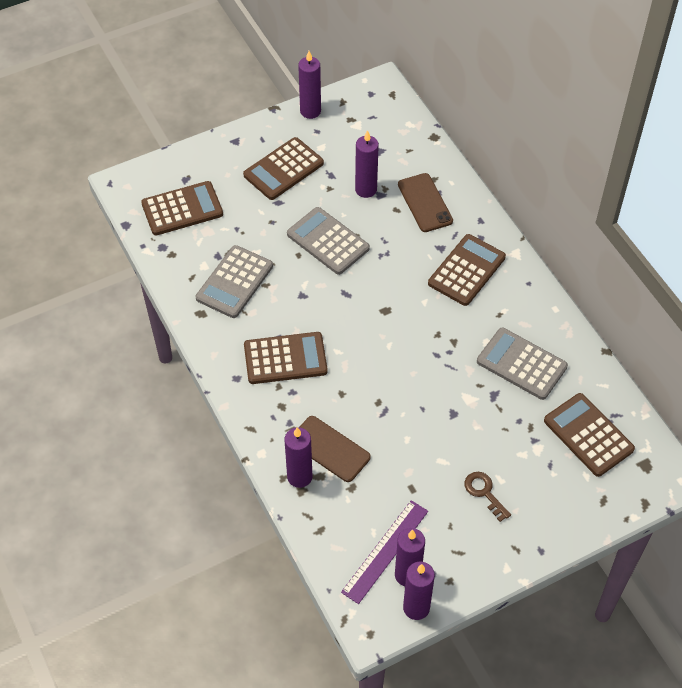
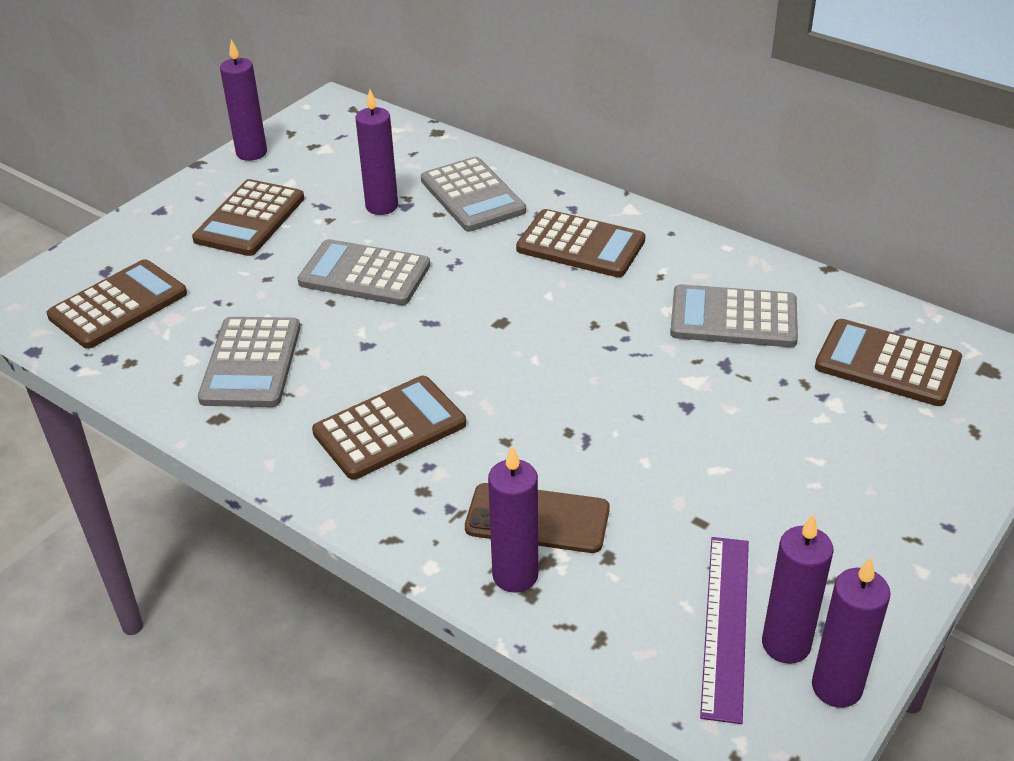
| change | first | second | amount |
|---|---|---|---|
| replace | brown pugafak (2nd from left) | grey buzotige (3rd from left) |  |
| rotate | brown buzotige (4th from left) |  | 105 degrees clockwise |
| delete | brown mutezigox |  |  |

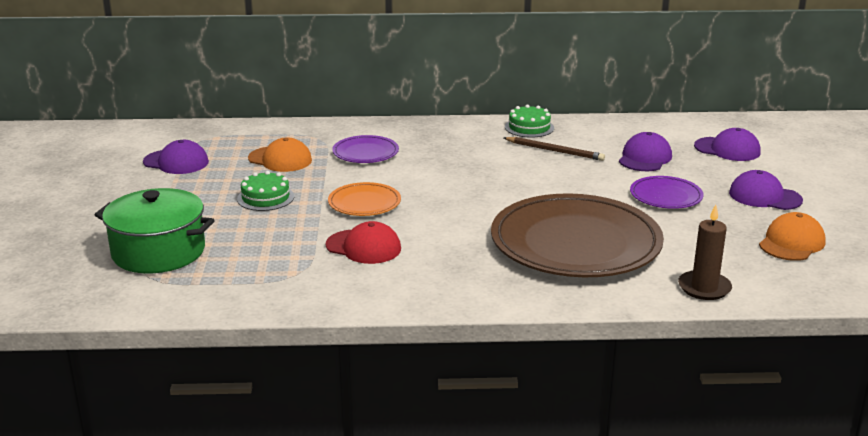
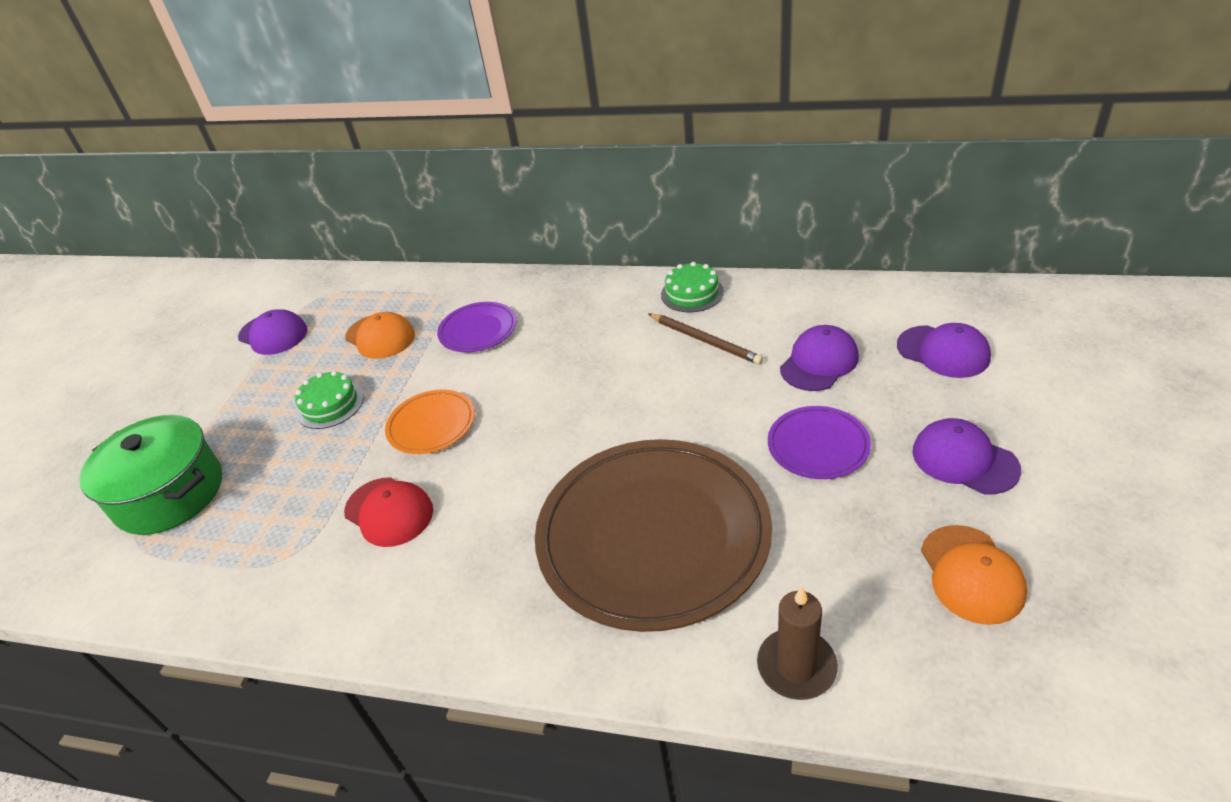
| change | first | second | amount |
|---|---|---|---|
| rotate | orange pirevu (2nd from left) |  | 120 degrees clockwise |

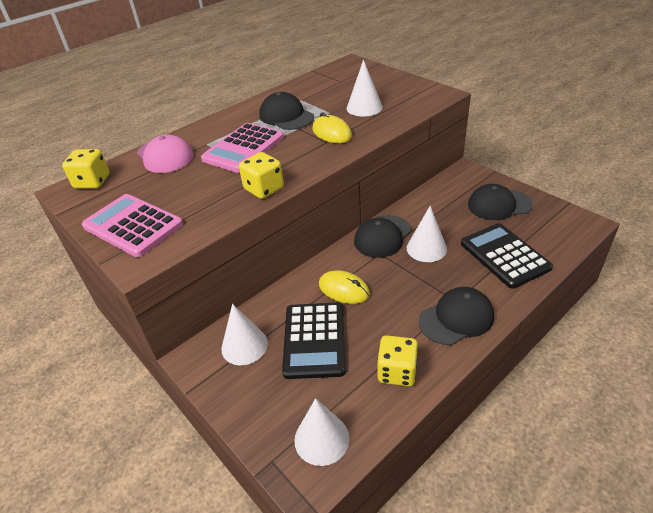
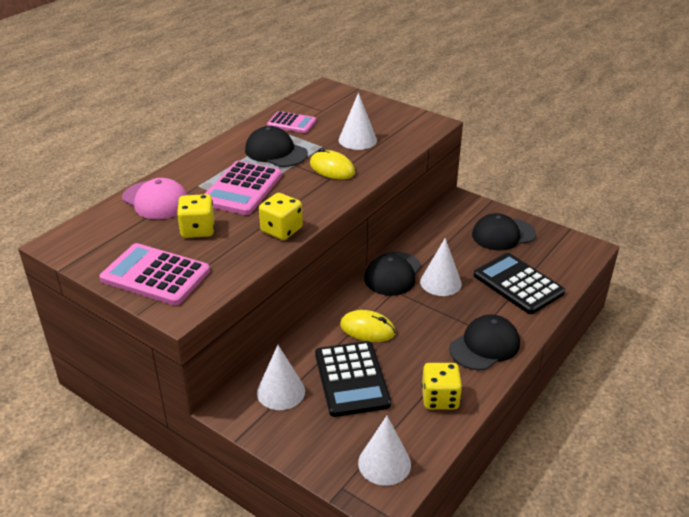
| change | first | second | amount |
|---|---|---|---|
| move | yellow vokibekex (1st from left) |  |  |
| insert |  | pink buzotige (3rd from left) |  |

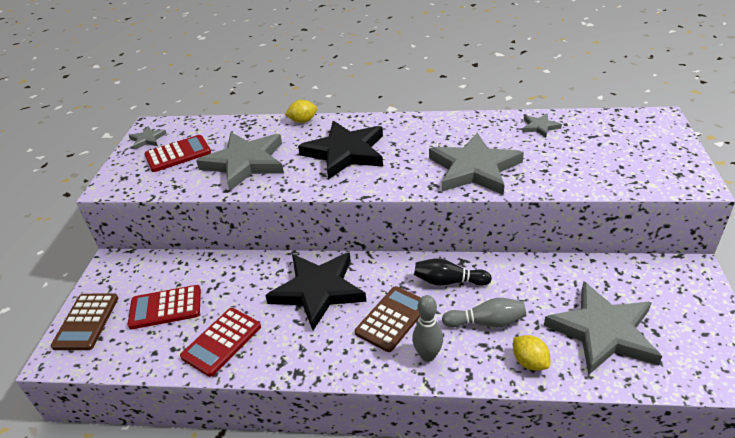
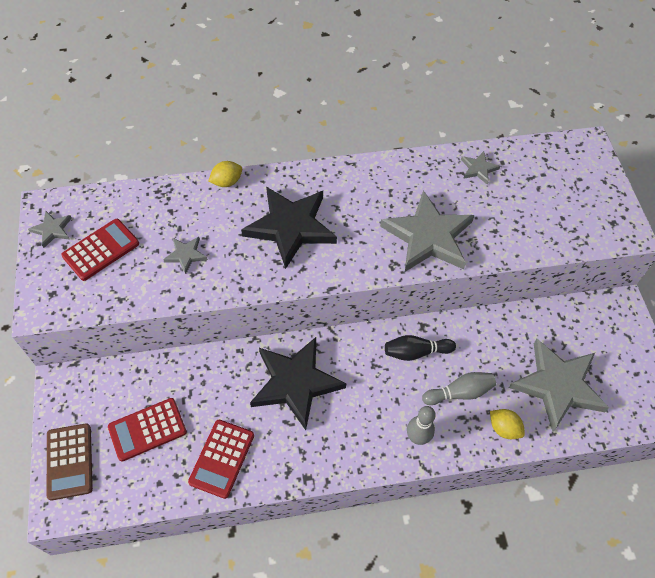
| change | first | second | amount |
|---|---|---|---|
| resize | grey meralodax (2nd from left) |  | x0.45 |
| delete | brown buzotige (2nd from left) |  |  |

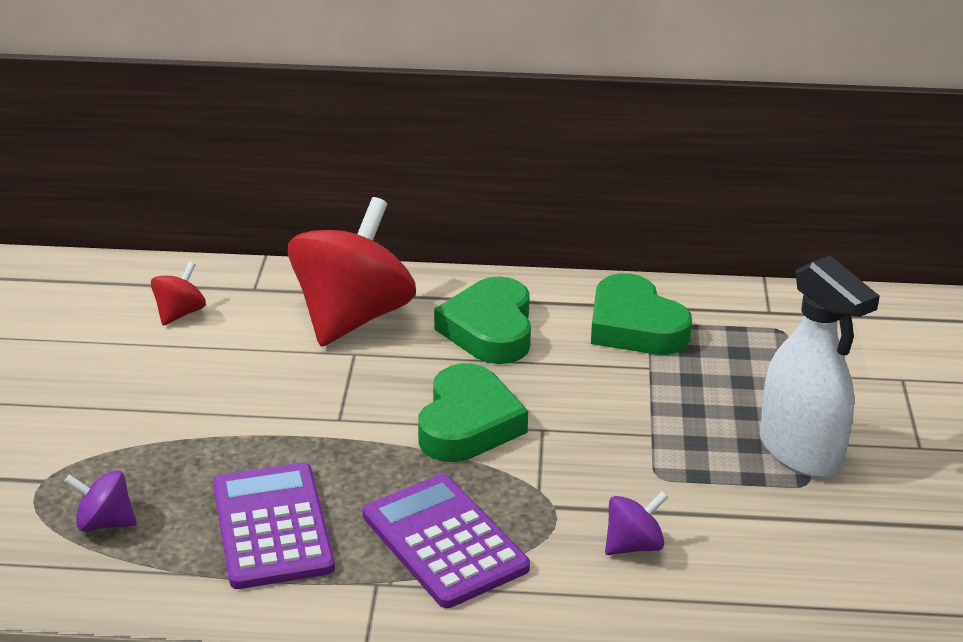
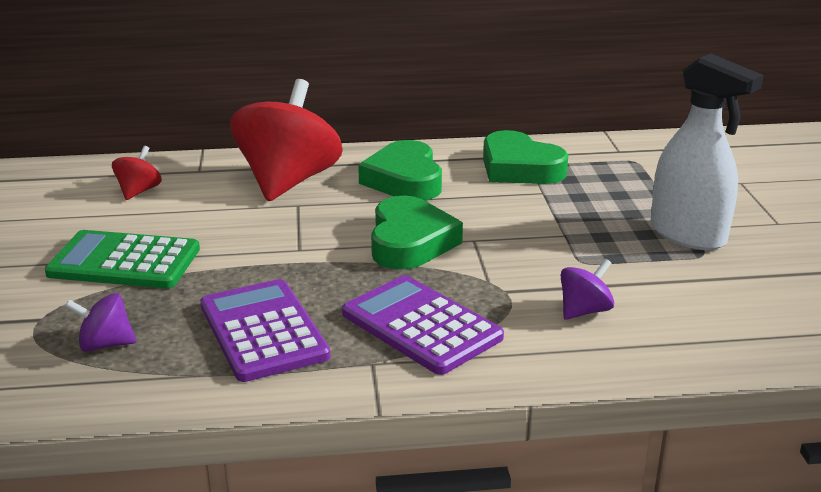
| change | first | second | amount |
|---|---|---|---|
| insert |  | green buzotige |  |

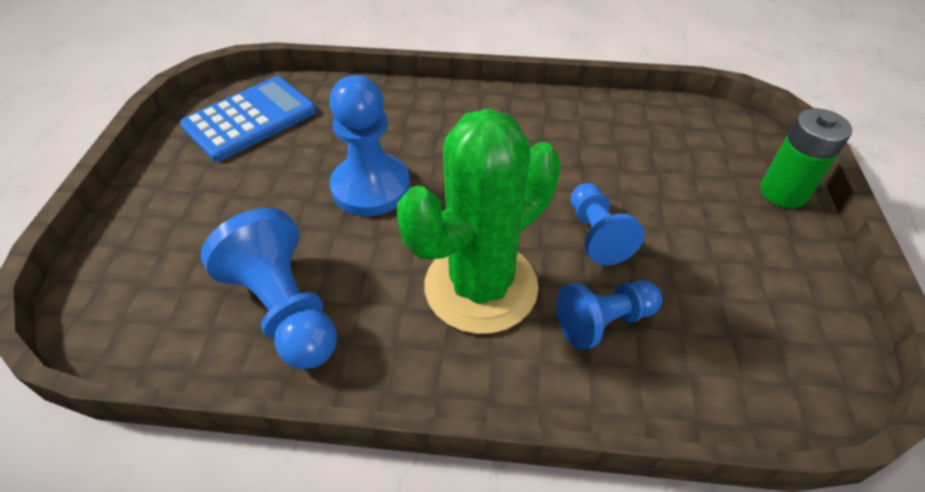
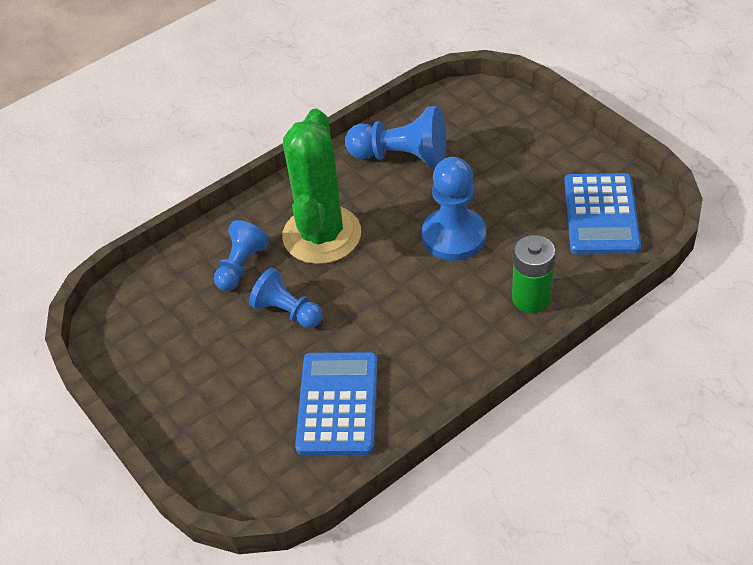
| change | first | second | amount |
|---|---|---|---|
| move | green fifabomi |  |  |
| insert |  | blue buzotige (1st from left) |  |

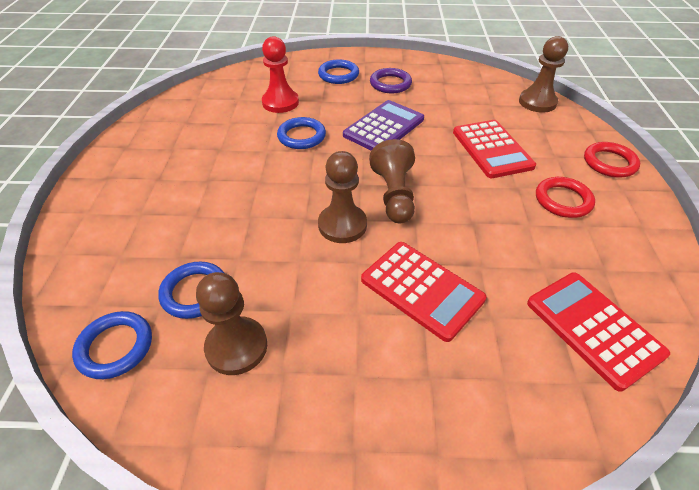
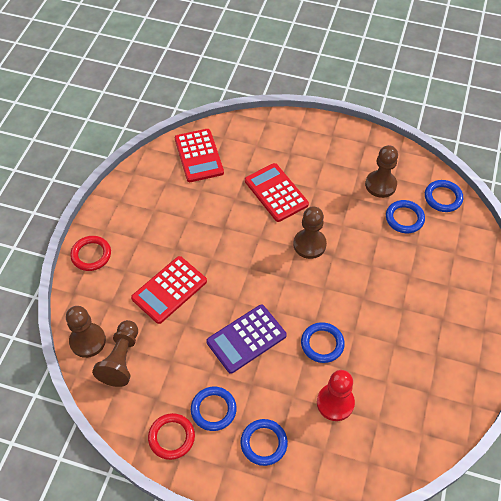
| change | first | second | amount |
|---|---|---|---|
| move | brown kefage (3rd from left in the first image) | brown kefage (2nd from left) |  |
| recolor | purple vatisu | blue vatisu (1st from left) |  |
| rotate | red buzotige (2nd from left in the first image) | red buzotige (1st from left) | 135 degrees counterclockwise |
| move | red vatisu (1st from left in the first image) | red vatisu (2nd from left) |  |

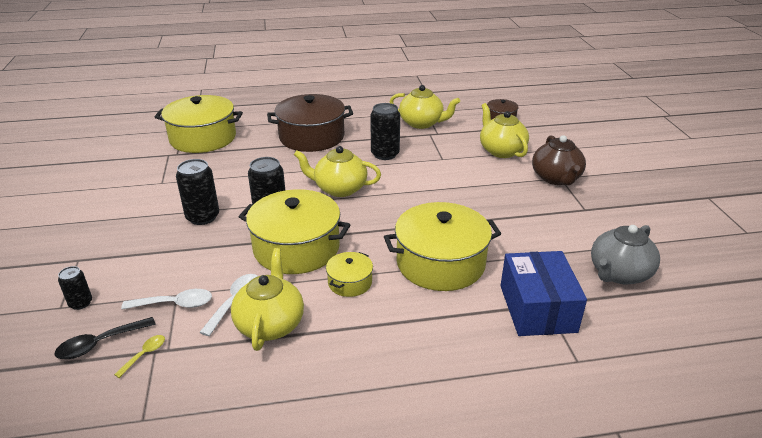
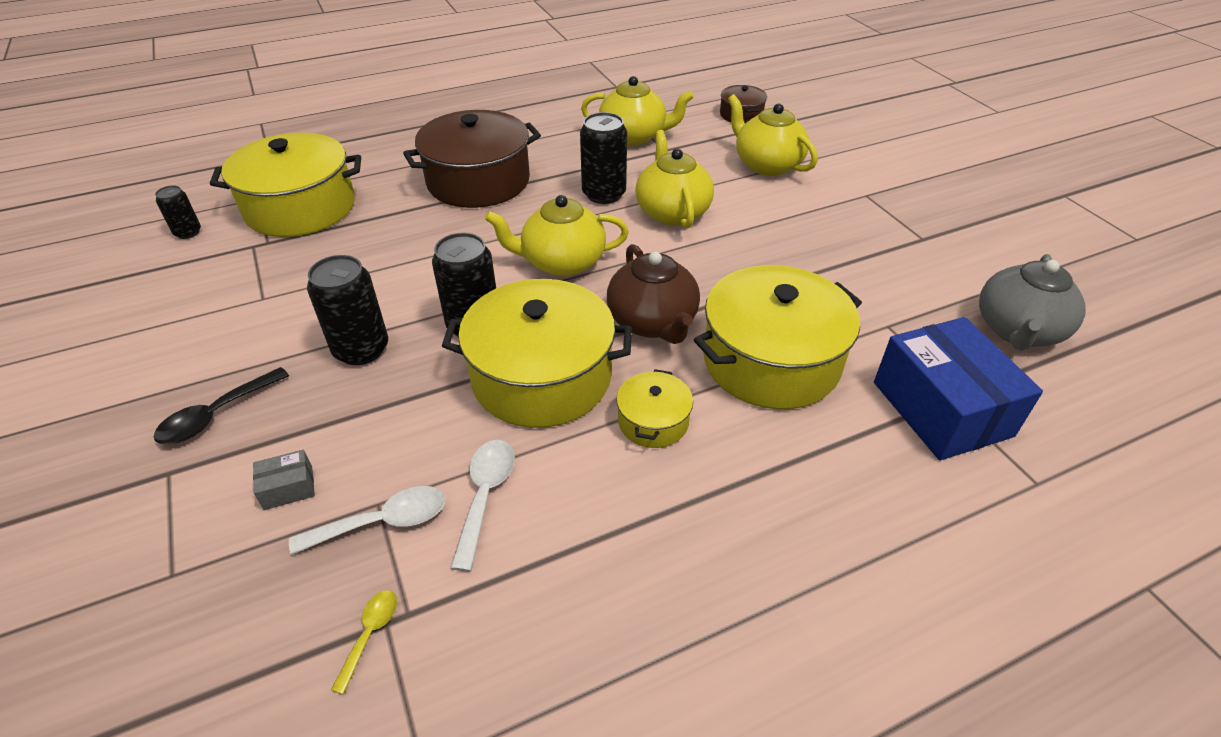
| change | first | second | amount |
|---|---|---|---|
| move | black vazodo |  |  |
| move | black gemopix (1st from left) |  |  |
| move | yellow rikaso (1st from left in the first image) | yellow rikaso (3rd from left) |  |
| move | brown rikaso |  |  |
| insert |  | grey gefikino |  |

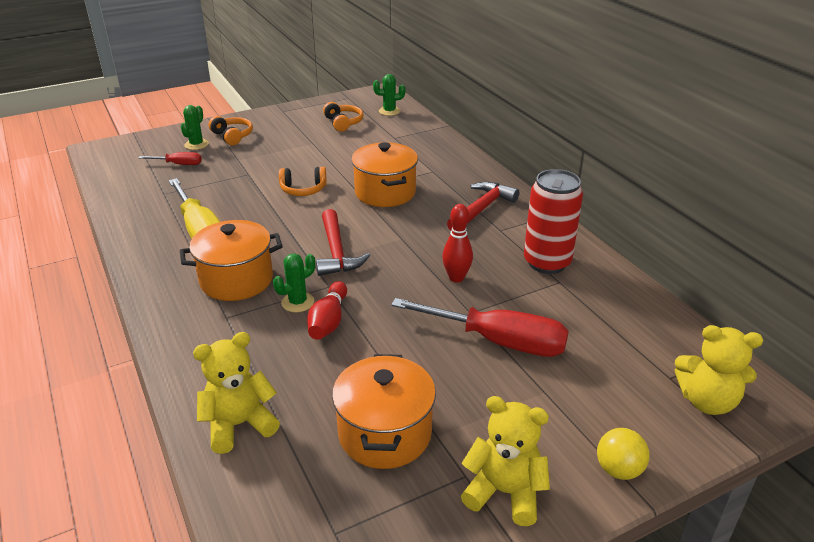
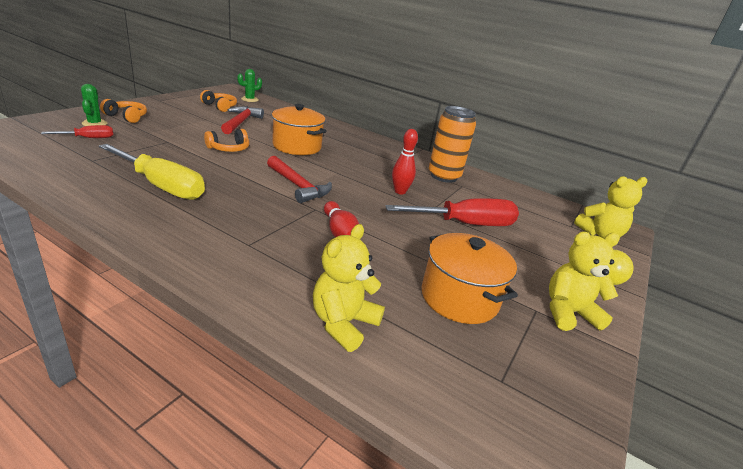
| change | first | second | amount |
|---|---|---|---|
| delete | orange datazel (1st from left) |  |  |
| delete | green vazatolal (2nd from left) |  |  |
| move | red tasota (2nd from left in the first image) | red tasota (1st from left) |  |
| recolor | red gemopix | orange gemopix |  |

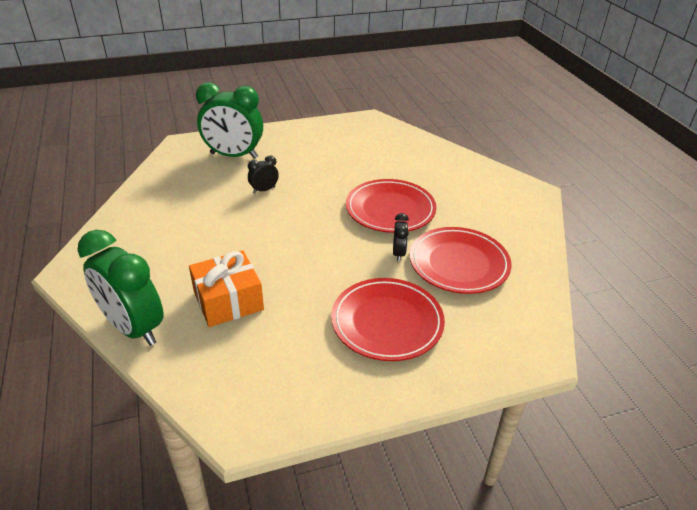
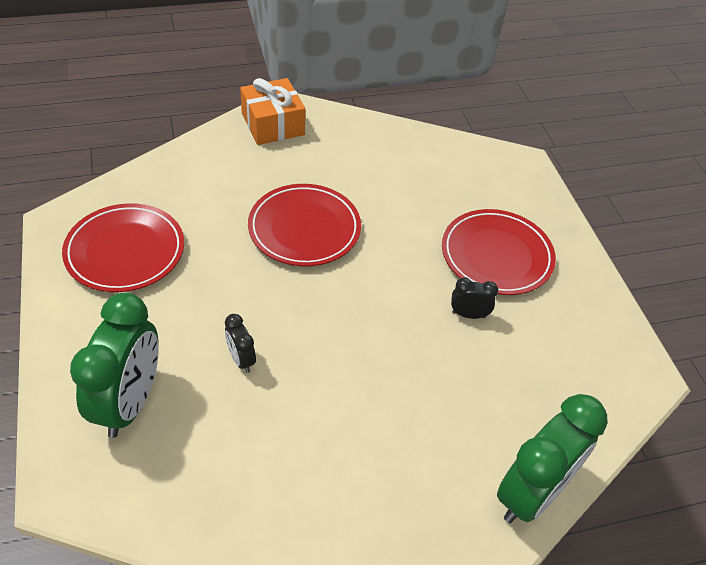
| change | first | second | amount |
|---|---|---|---|
| move | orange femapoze |  |  |
| move | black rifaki (2nd from left) |  |  |
| move | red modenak (3rd from left in the first image) | red modenak (1st from left) |  |

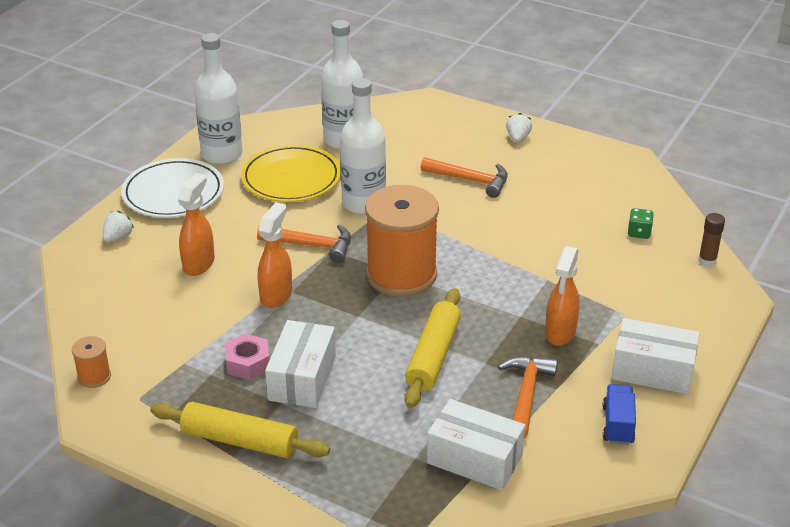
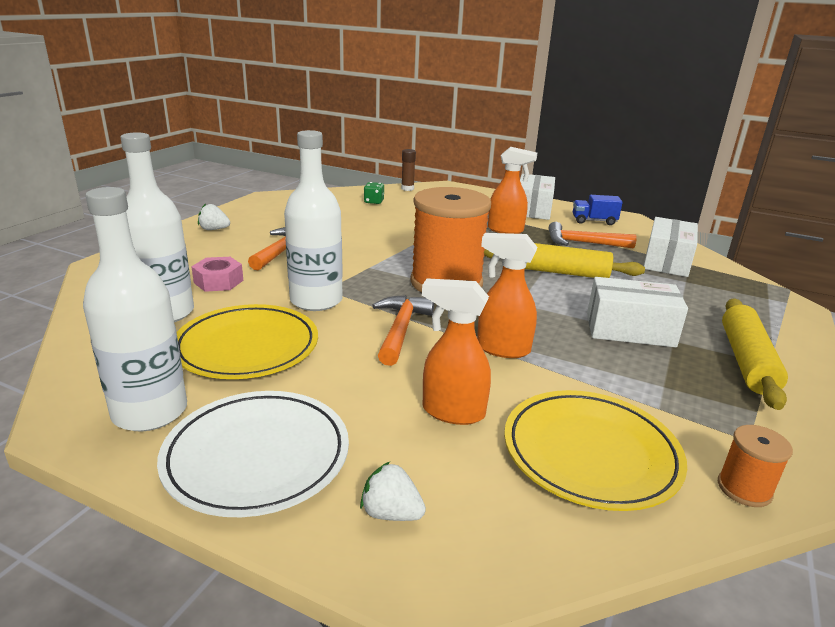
| change | first | second | amount |
|---|---|---|---|
| move | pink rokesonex |  |  |
| insert |  | yellow modenak (2nd from left) |  |

